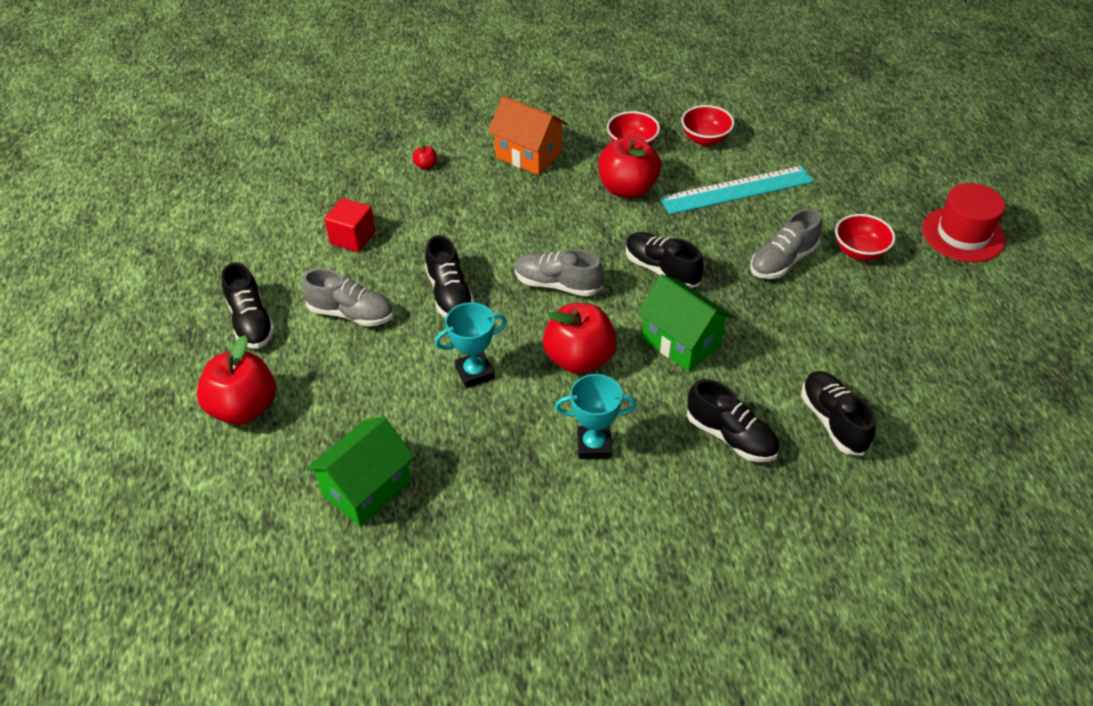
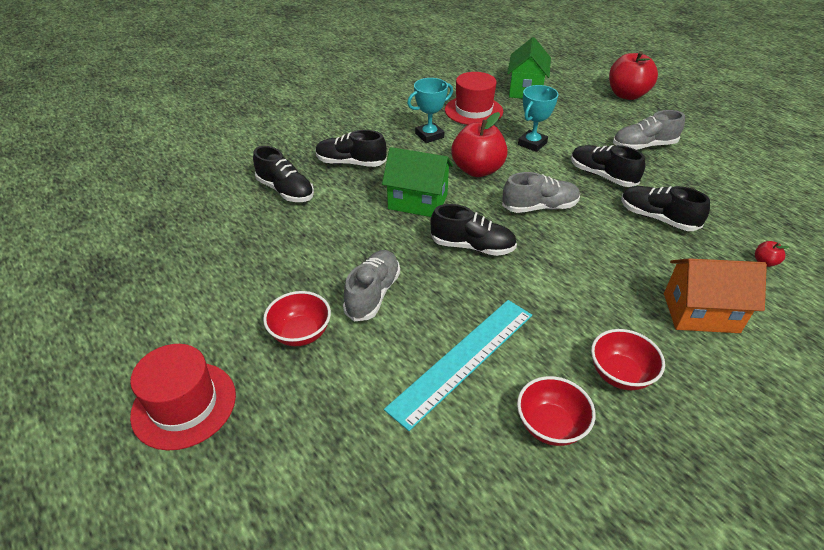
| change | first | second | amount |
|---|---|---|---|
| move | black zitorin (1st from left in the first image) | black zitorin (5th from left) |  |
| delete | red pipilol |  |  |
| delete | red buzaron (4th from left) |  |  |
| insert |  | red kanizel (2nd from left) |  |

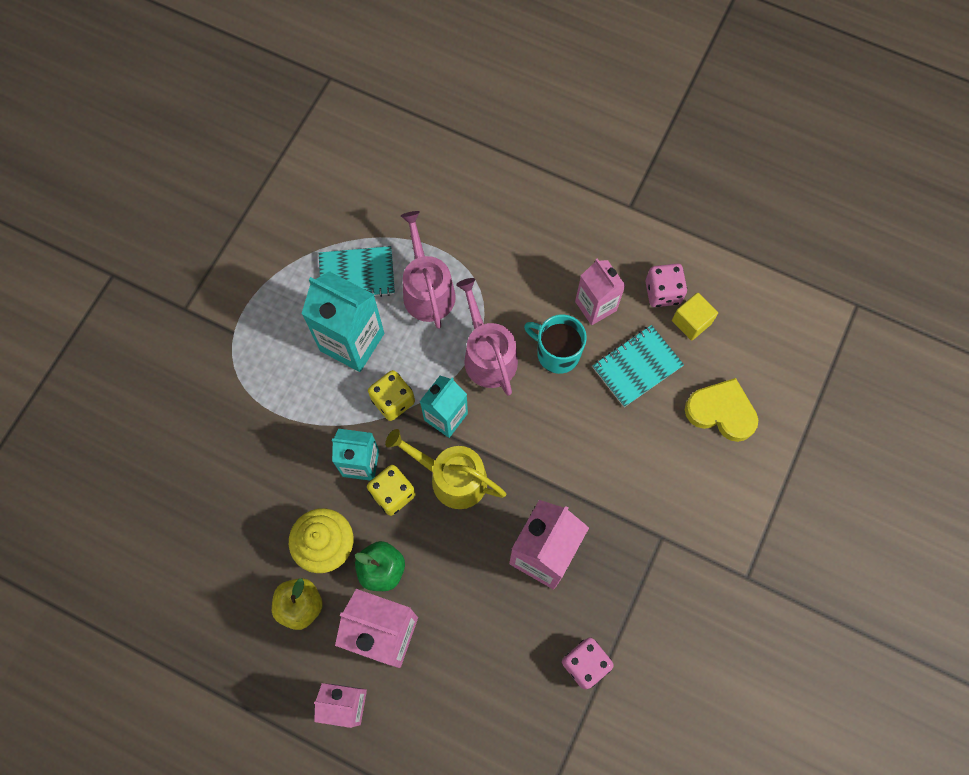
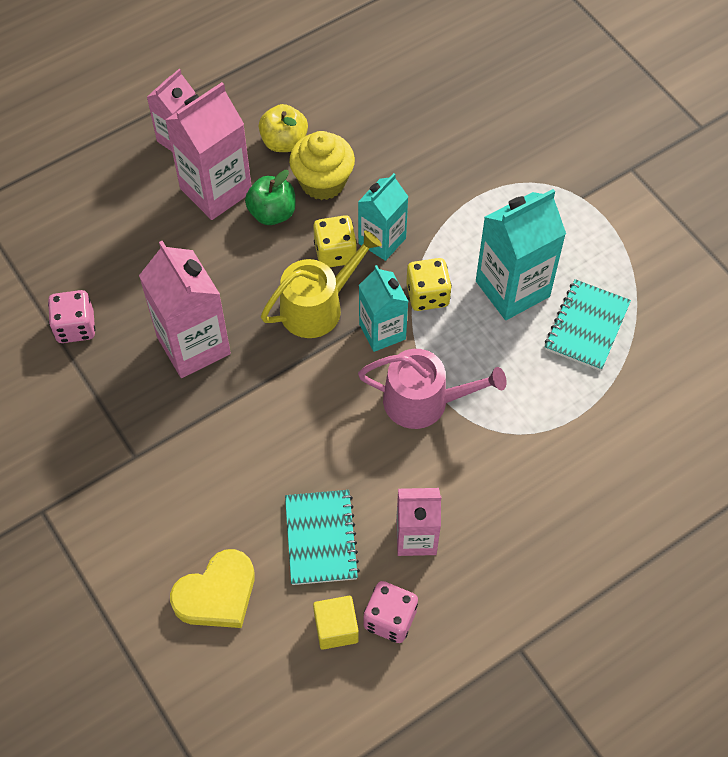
| change | first | second | amount |
|---|---|---|---|
| delete | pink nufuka (1st from left) |  |  |
| delete | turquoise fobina |  |  |

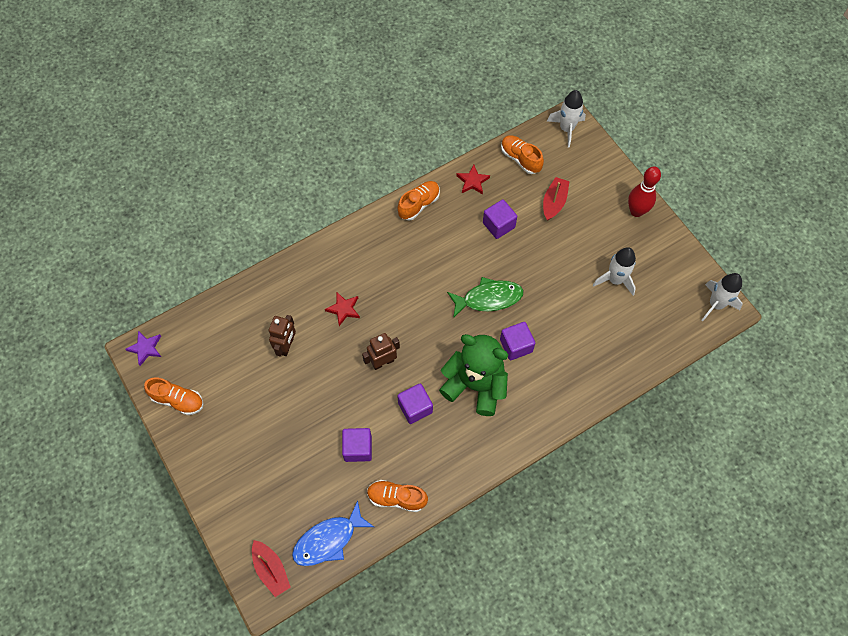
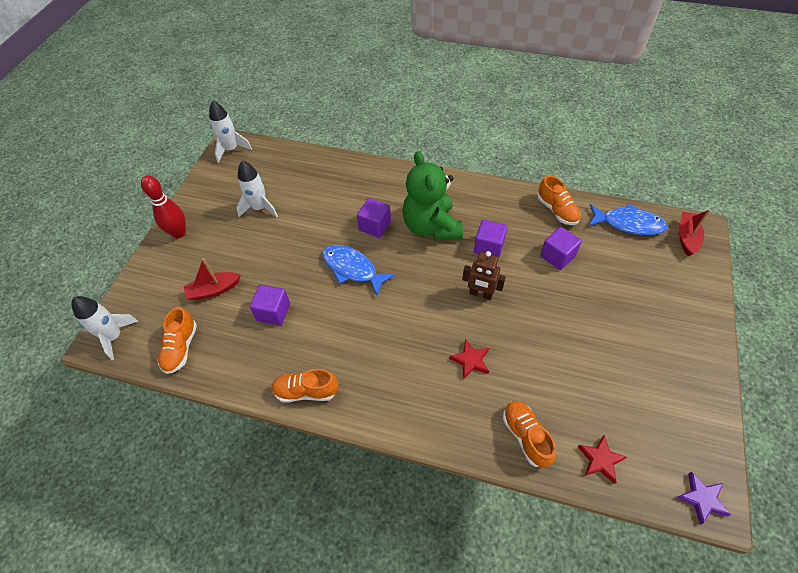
| change | first | second | amount |
|---|---|---|---|
| move | orange zitorin (1st from left in the first image) | orange zitorin (3rd from left) |  |
| delete | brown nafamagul (1st from left) |  |  |
| recolor | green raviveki | blue raviveki (1st from left) |  |
| move | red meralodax (2nd from left) |  |  |

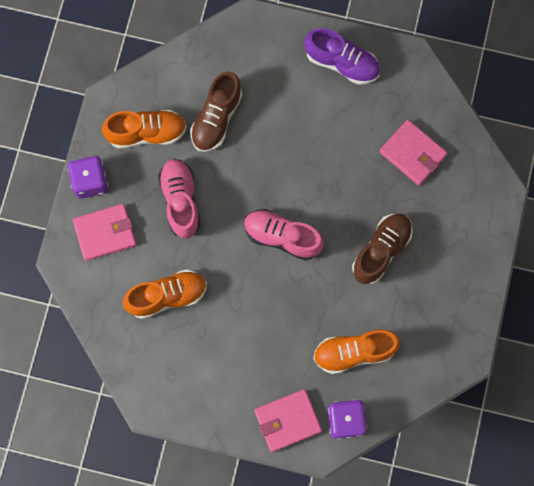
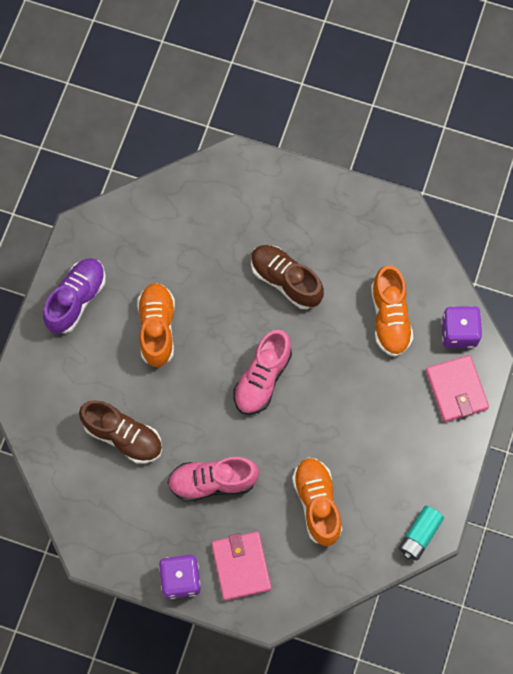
| change | first | second | amount |
|---|---|---|---|
| move | orange zitorin (1st from left) |  |  |
| delete | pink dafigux (3rd from left) |  |  |
| insert |  | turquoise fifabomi |  |

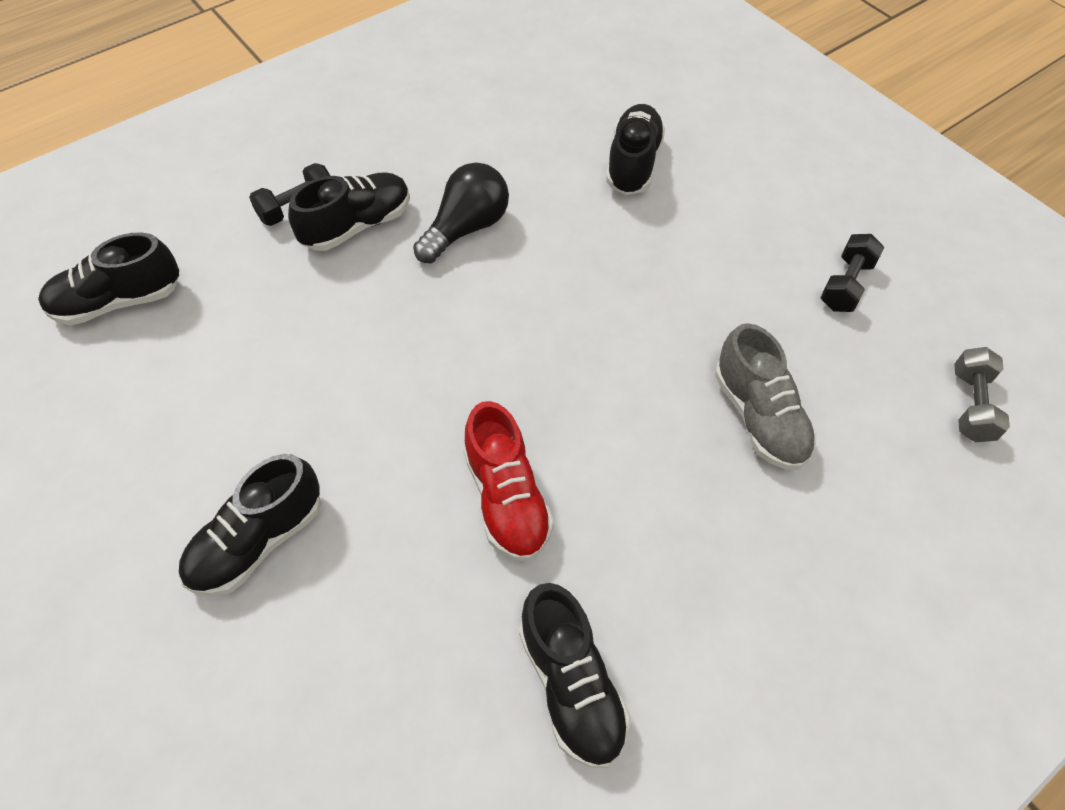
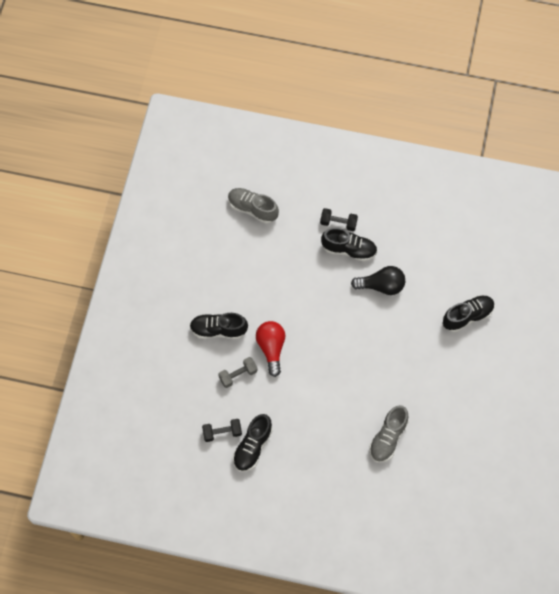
| change | first | second | amount |
|---|---|---|---|
| recolor | black zitorin (1st from left) | grey zitorin (1st from left) |  |
| delete | red zitorin |  |  |
| move | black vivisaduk (2nd from left in the first image) | black vivisaduk (1st from left) |  |
| move | grey vivisaduk |  |  |
| insert |  | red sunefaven |  |

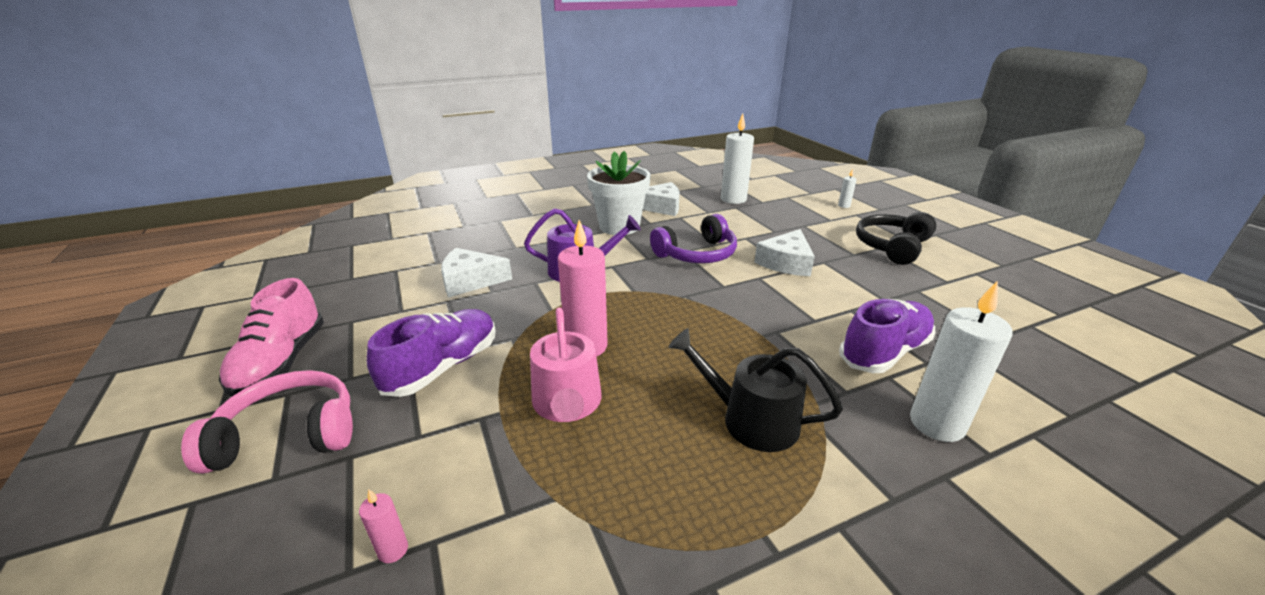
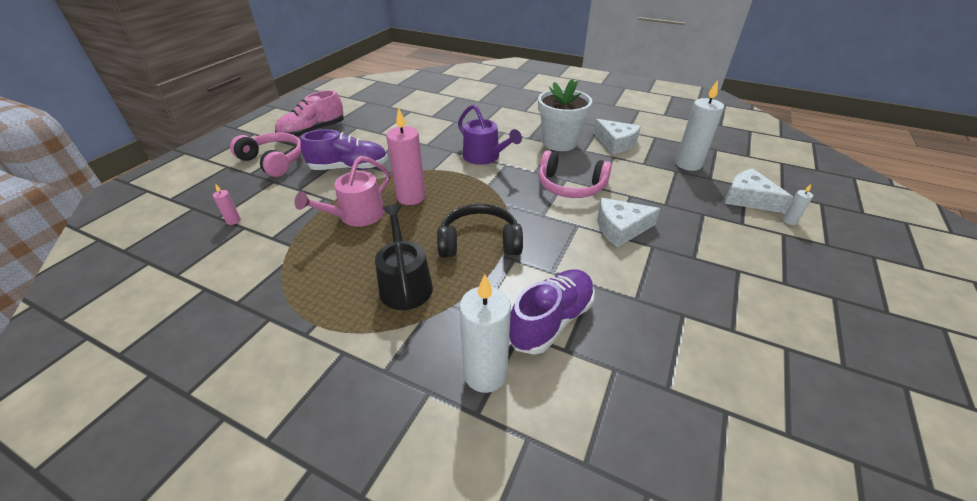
| change | first | second | amount |
|---|---|---|---|
| move | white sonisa (1st from left in the first image) | white sonisa (3rd from left) |  |
| recolor | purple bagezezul | pink bagezezul (2nd from left) |  |
| rotate | purple zitorin (2nd from left) |  | 60 degrees counterclockwise |
| move | black bagezezul |  |  |

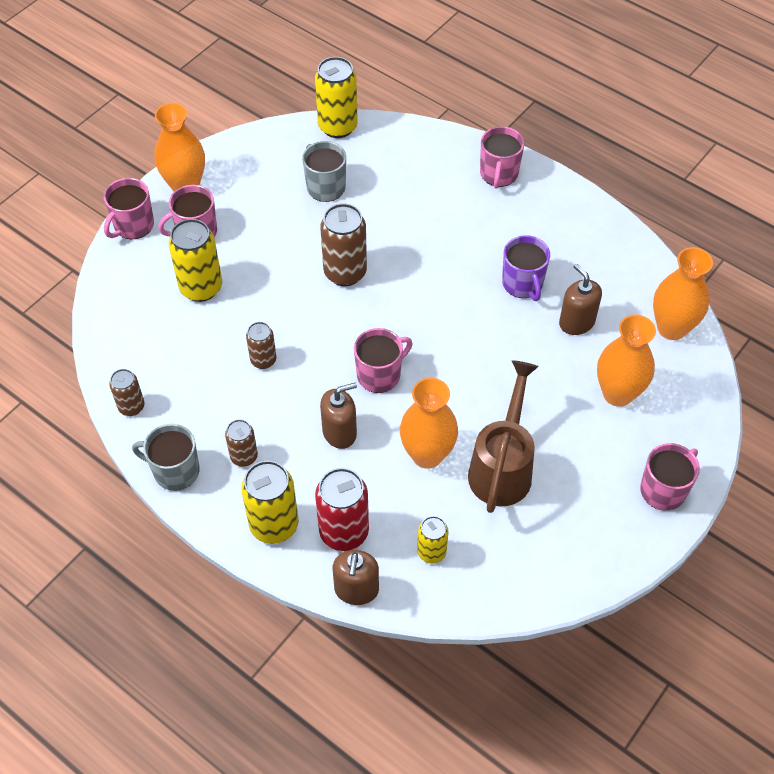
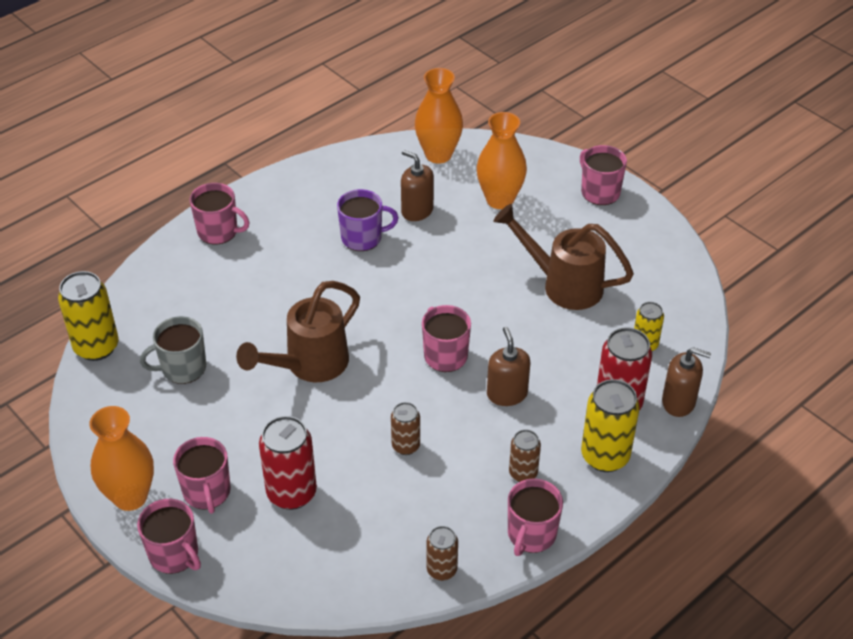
| change | first | second | amount |
|---|---|---|---|
| recolor | grey fobina (1st from left) | pink fobina (5th from left) |  |
| recolor | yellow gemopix (1st from left) | red gemopix (1st from left) |  |
| replace | brown gemopix (4th from left) | brown nufuka (1st from left) |  |
| delete | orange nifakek (2nd from left) |  |  |
| rotate | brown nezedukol (3rd from left in the first image) | brown nezedukol (1st from left) | 60 degrees clockwise |

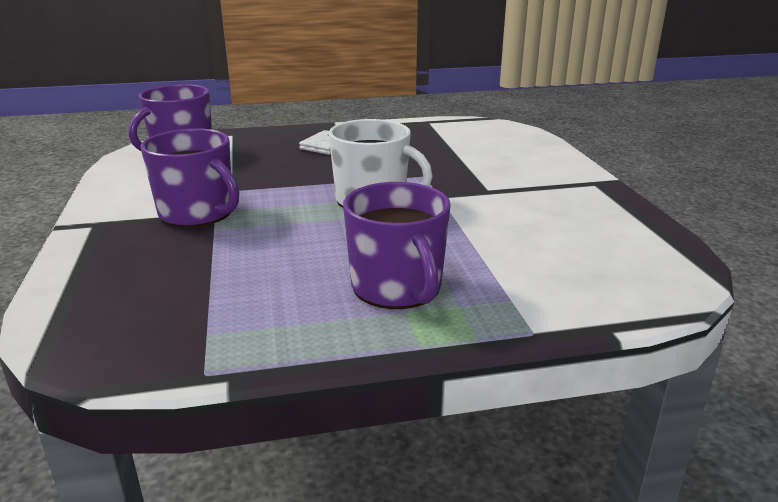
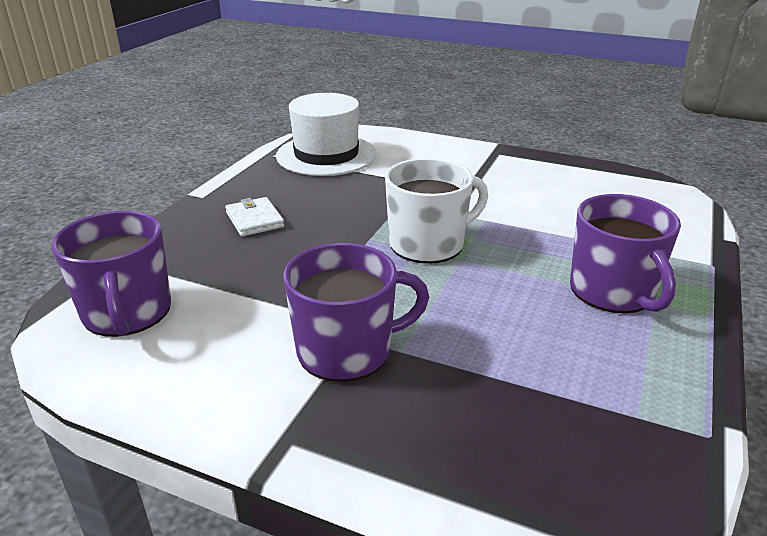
| change | first | second | amount |
|---|---|---|---|
| rotate | purple fobina (3rd from left) |  | 60 degrees clockwise |
| insert |  | white kanizel |  |

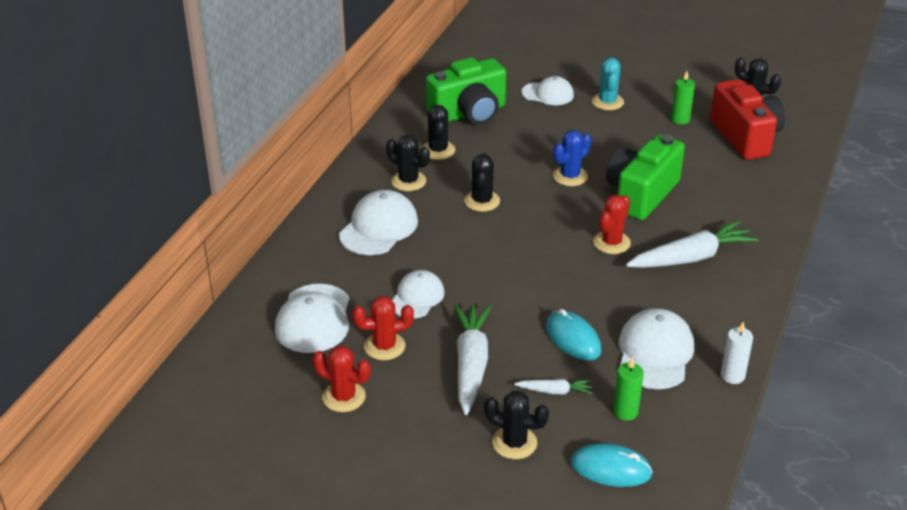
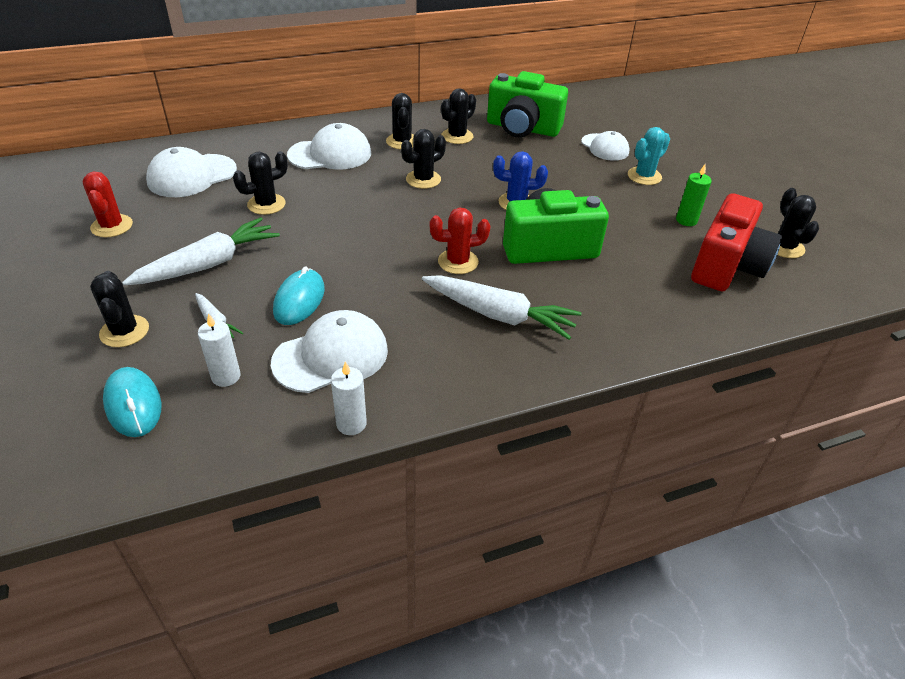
| change | first | second | amount |
|---|---|---|---|
| delete | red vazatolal (2nd from left) |  |  |
| replace | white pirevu (3rd from left) | black vazatolal (2nd from left) |  |
| recolor | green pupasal (1st from left) | white pupasal (1st from left) |  |

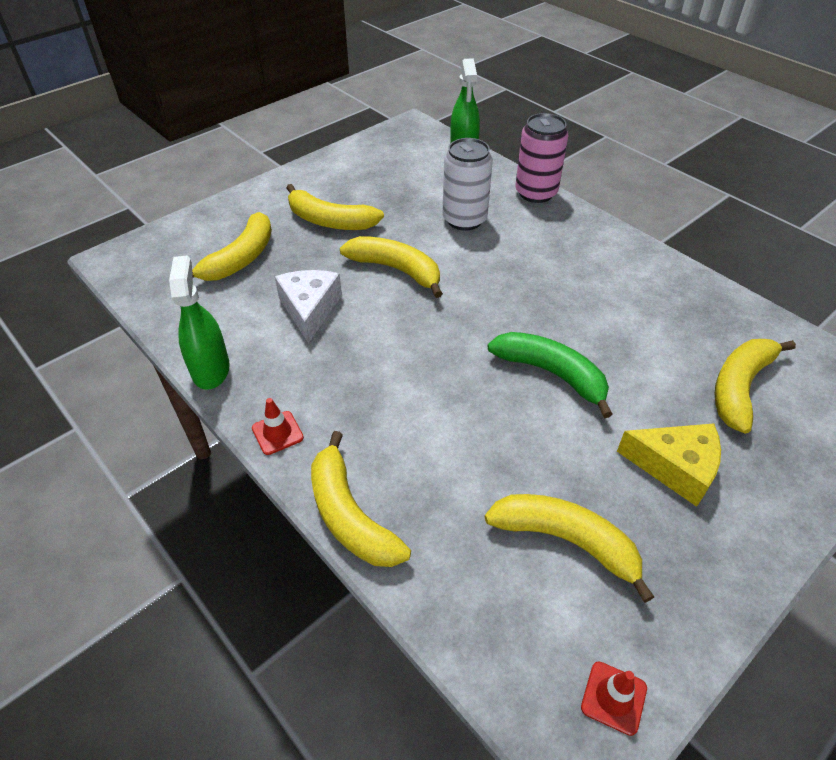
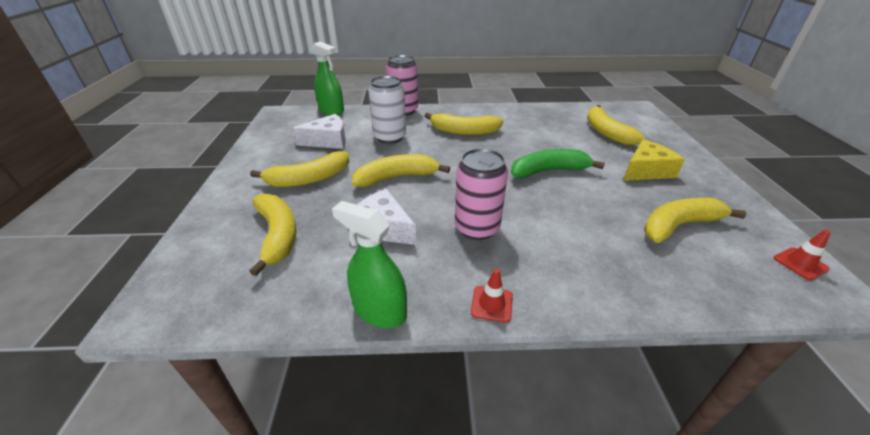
| change | first | second | amount |
|---|---|---|---|
| move | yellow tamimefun (3rd from left in the first image) | yellow tamimefun (4th from left) |  |
| insert |  | white sonisa (1st from left) |  |
| insert |  | pink gemopix (2nd from left) |  |

